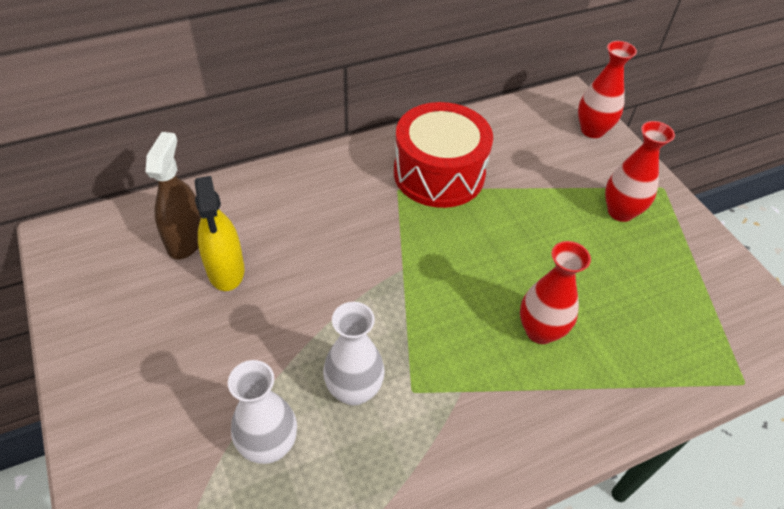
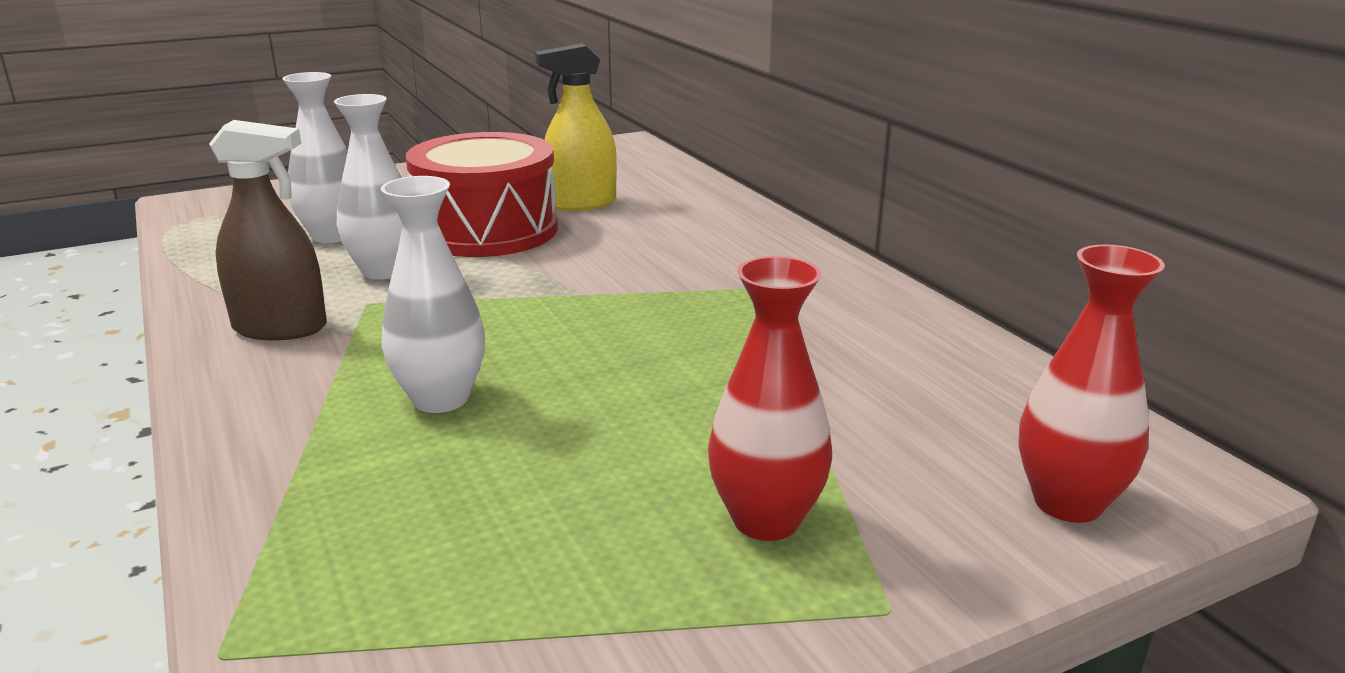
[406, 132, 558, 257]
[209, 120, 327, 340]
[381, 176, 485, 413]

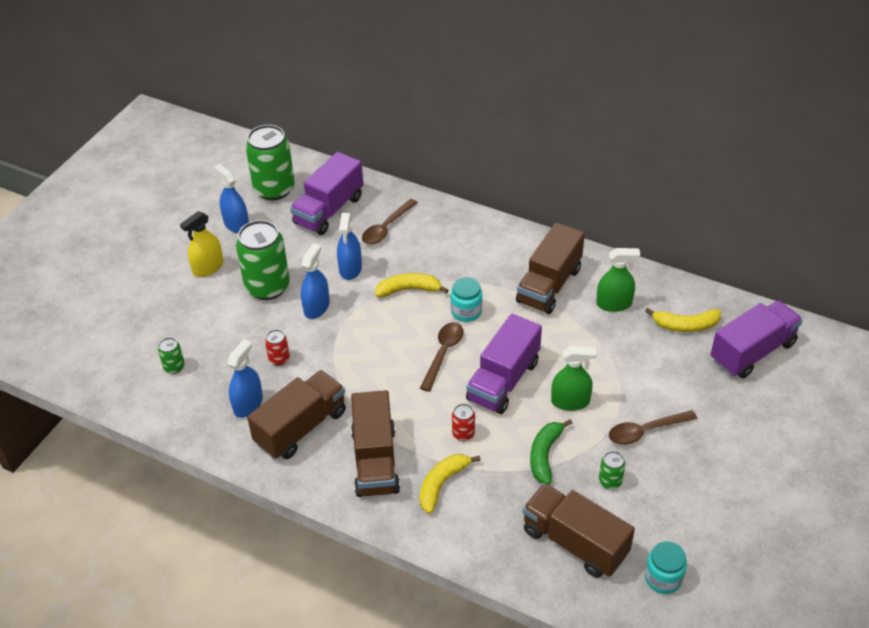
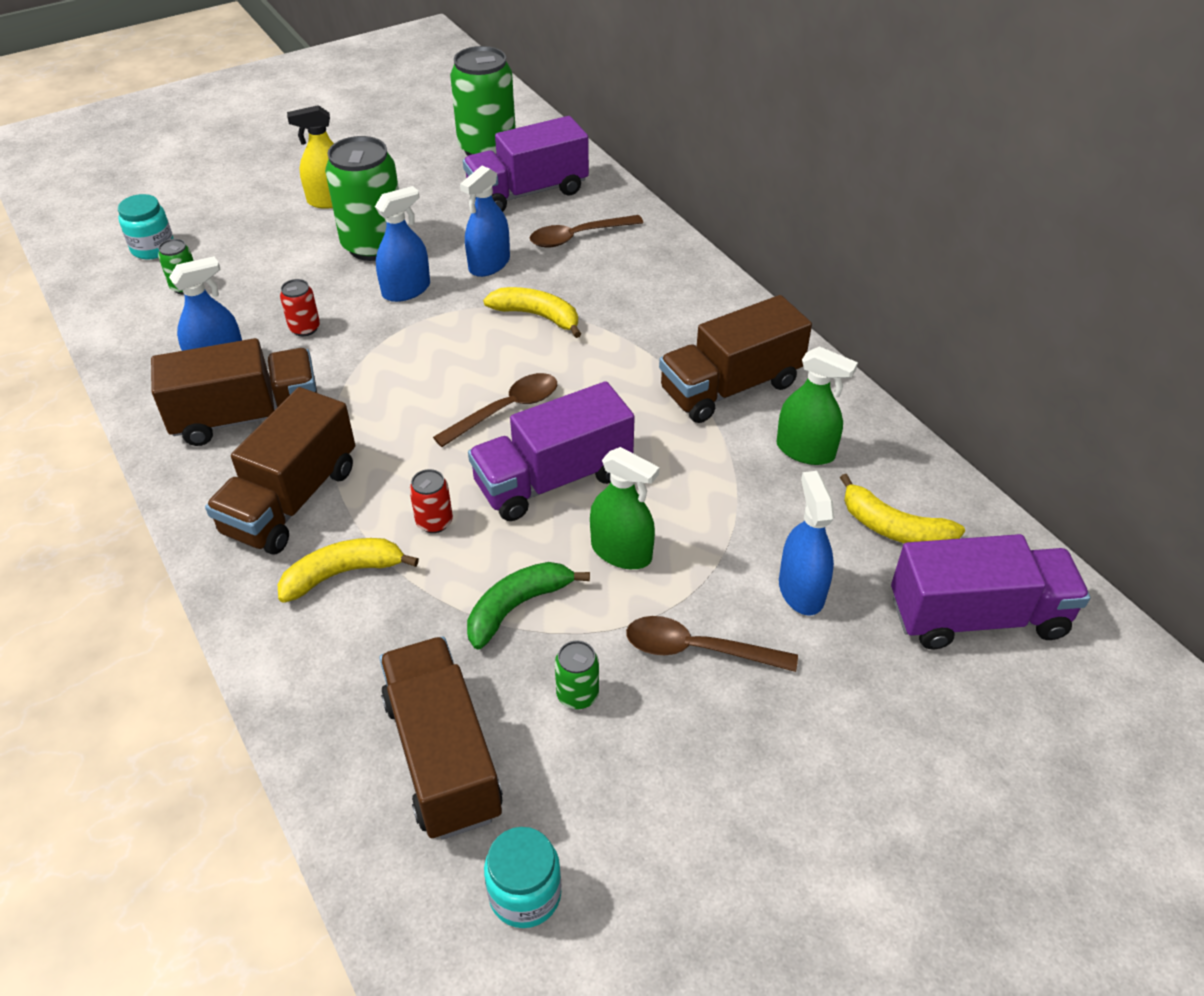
[779, 471, 834, 615]
[118, 194, 174, 259]

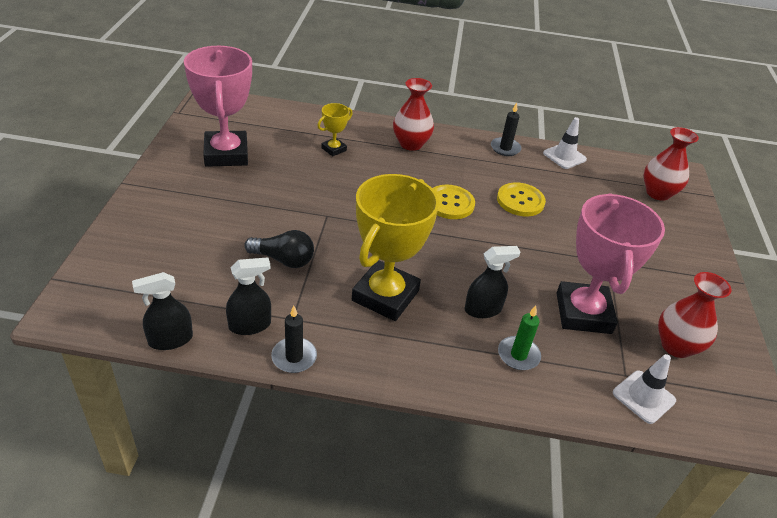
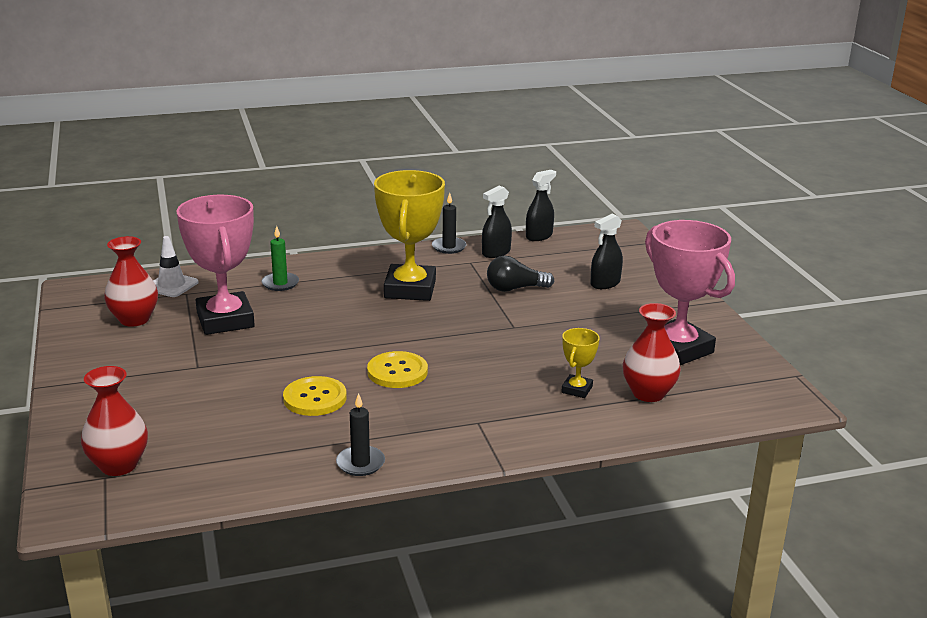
[623, 303, 681, 402]
[543, 117, 587, 169] (first image)
[590, 214, 623, 289]

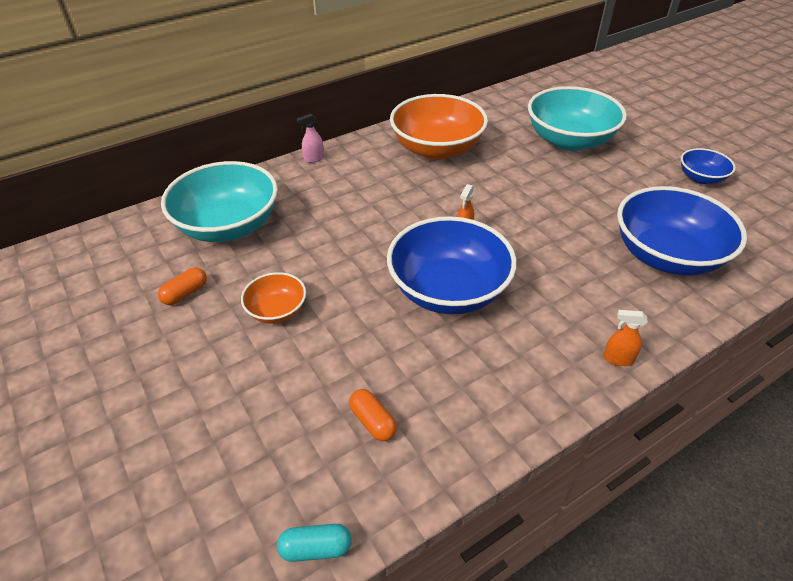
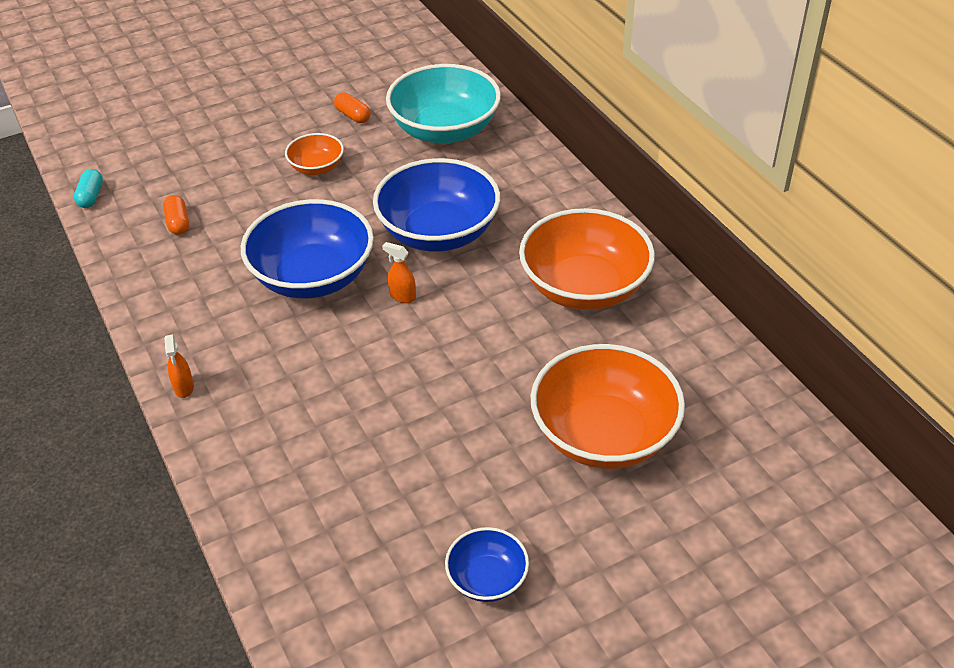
[531, 344, 685, 469]
[297, 114, 324, 163] (first image)
[373, 158, 500, 251]
[164, 334, 194, 398]
[163, 195, 189, 235]

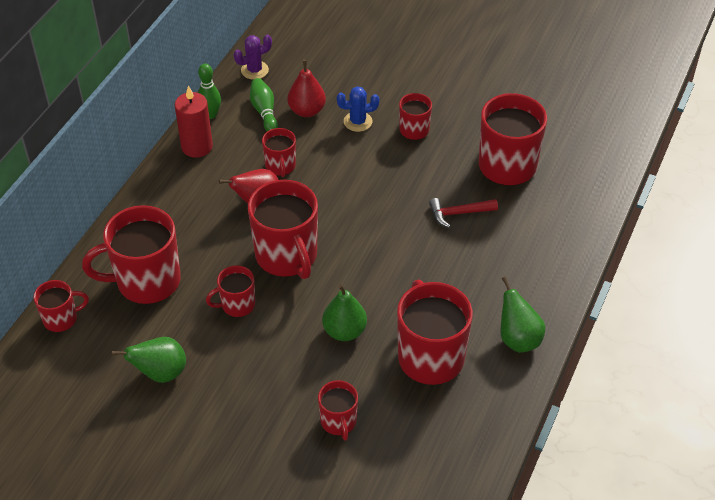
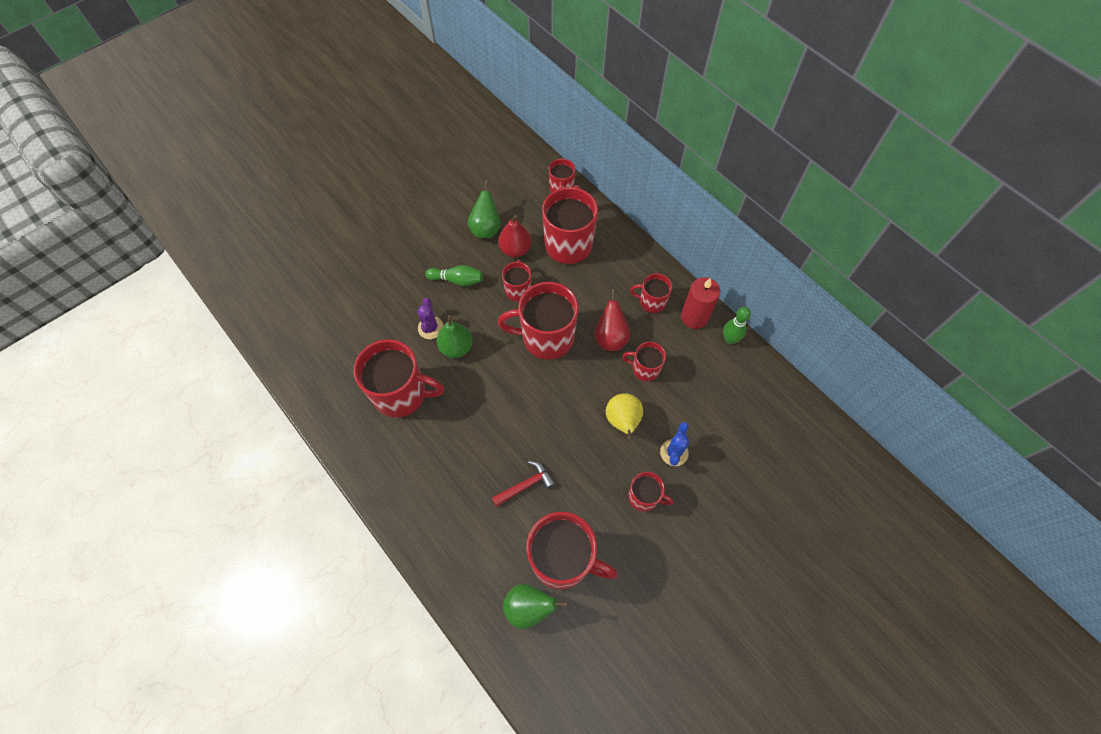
[417, 298, 444, 339]
[498, 215, 531, 257]
[426, 265, 483, 286]
[492, 461, 555, 507]
[503, 584, 568, 629]
[630, 273, 672, 313]
[606, 393, 643, 441]

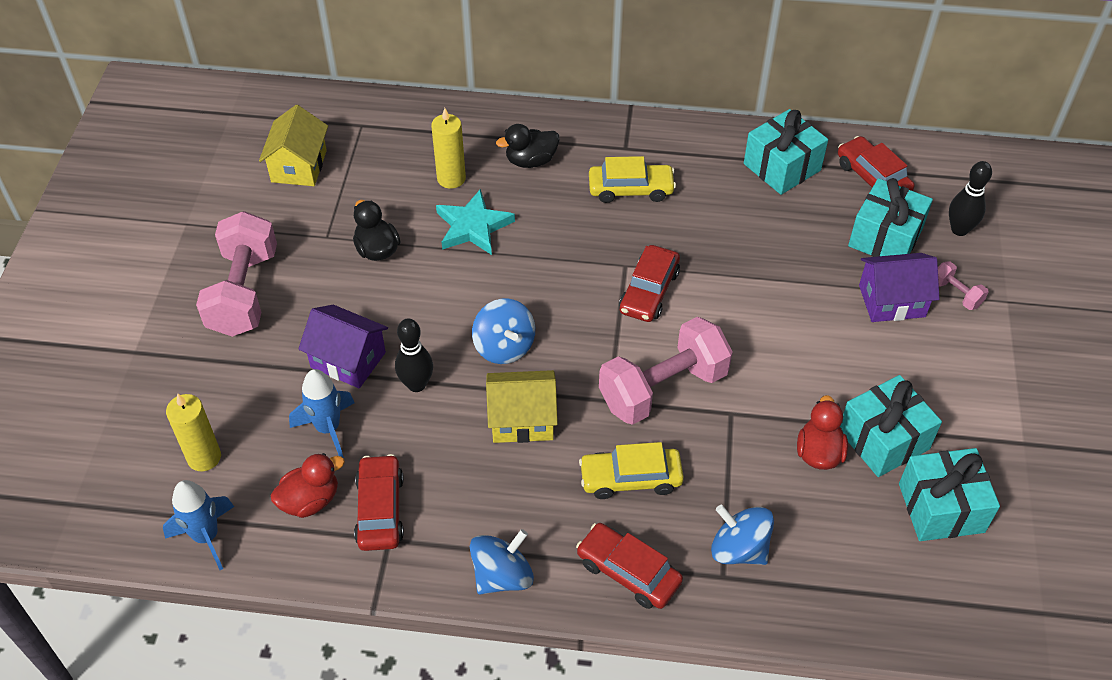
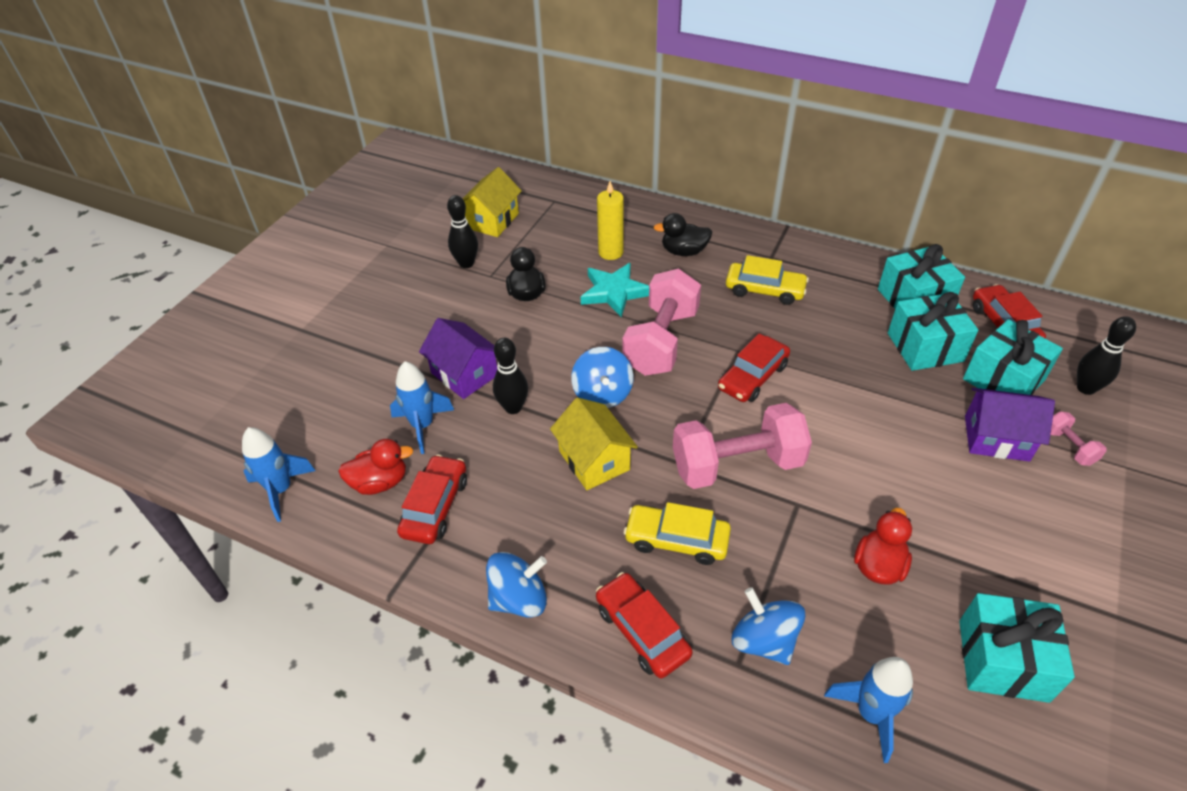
[623, 269, 701, 376]
[550, 398, 638, 490]
[888, 292, 978, 371]
[166, 393, 221, 471] (first image)
[447, 195, 478, 268]
[824, 657, 913, 763]

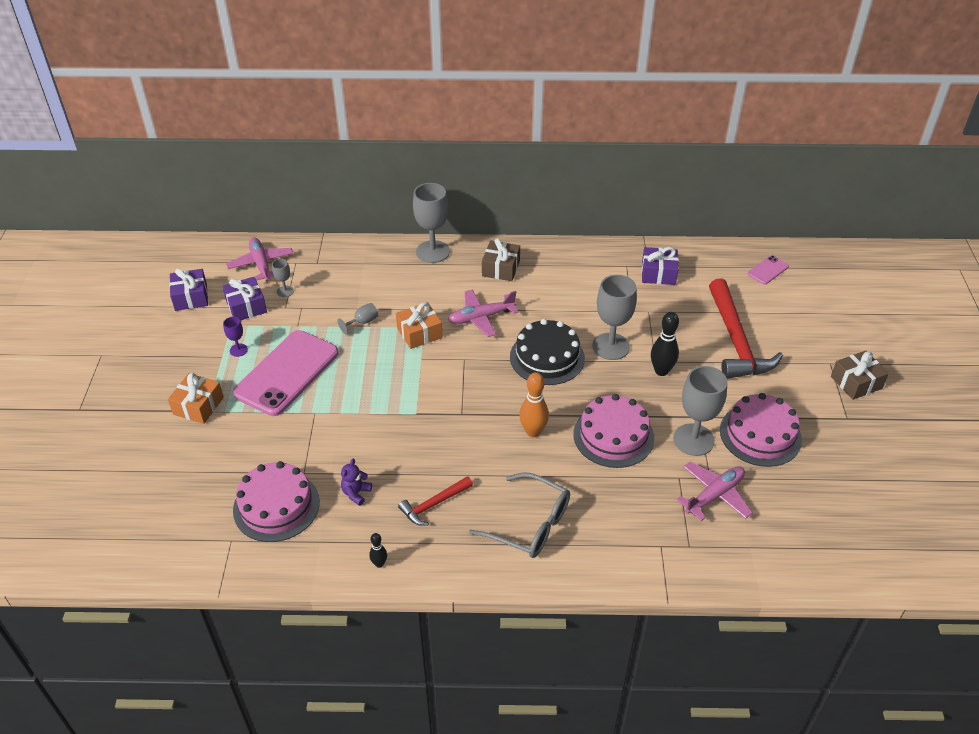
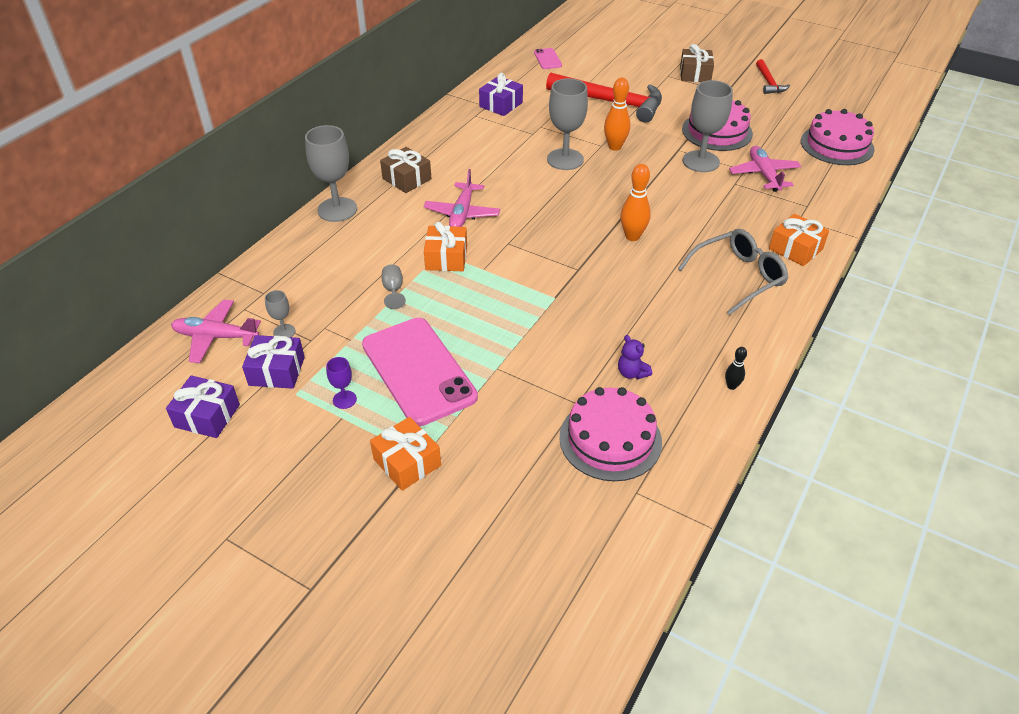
[604, 78, 630, 151]
[510, 319, 585, 385] (first image)
[801, 109, 875, 165]
[756, 59, 790, 94]
[769, 214, 829, 266]

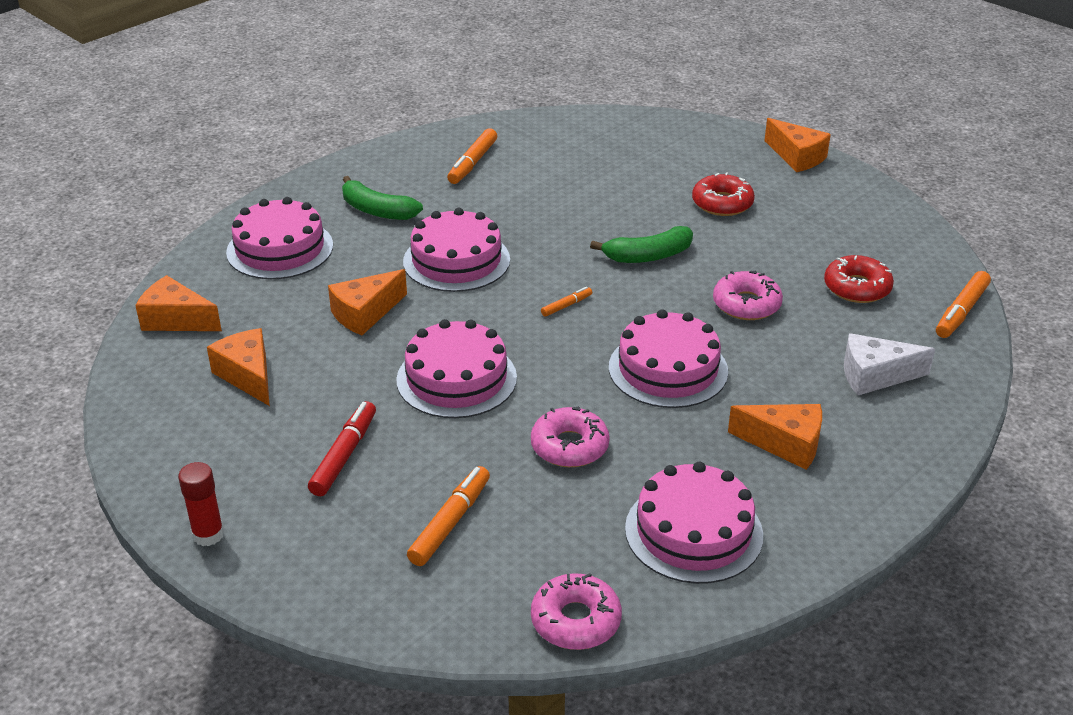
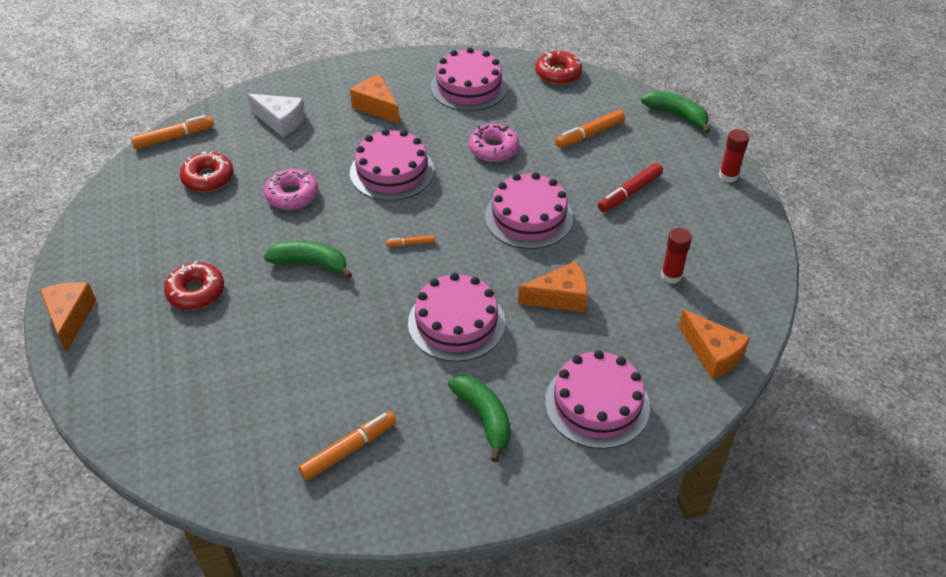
[661, 228, 692, 284]
[535, 51, 582, 85]
[641, 91, 711, 133]

